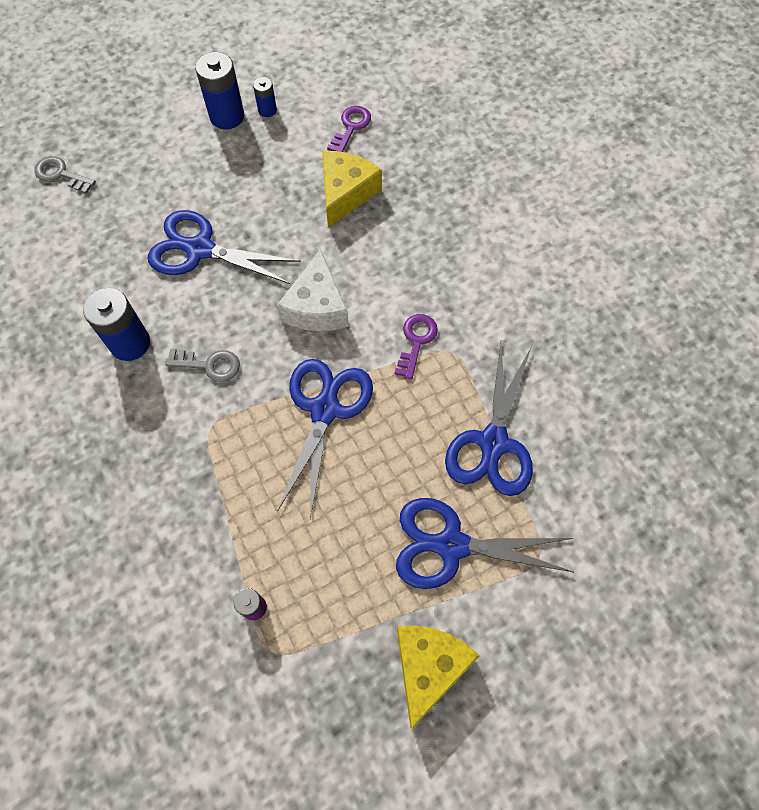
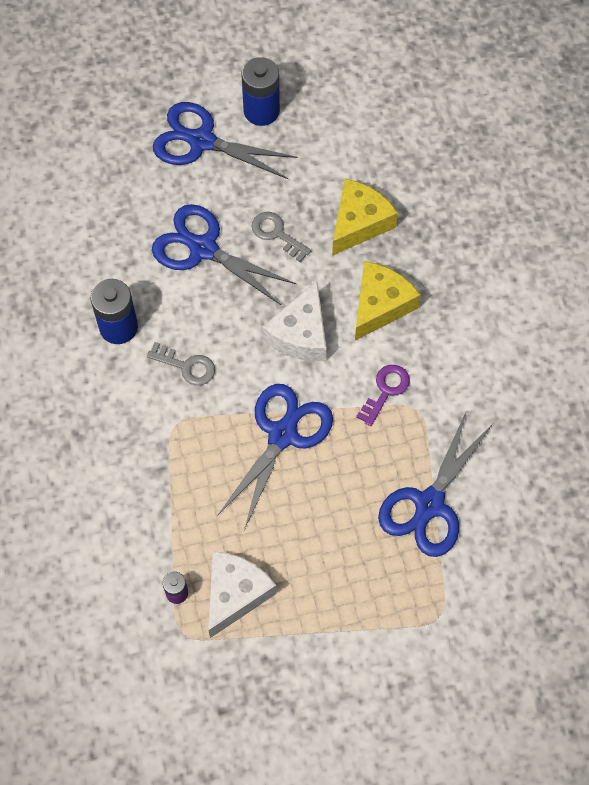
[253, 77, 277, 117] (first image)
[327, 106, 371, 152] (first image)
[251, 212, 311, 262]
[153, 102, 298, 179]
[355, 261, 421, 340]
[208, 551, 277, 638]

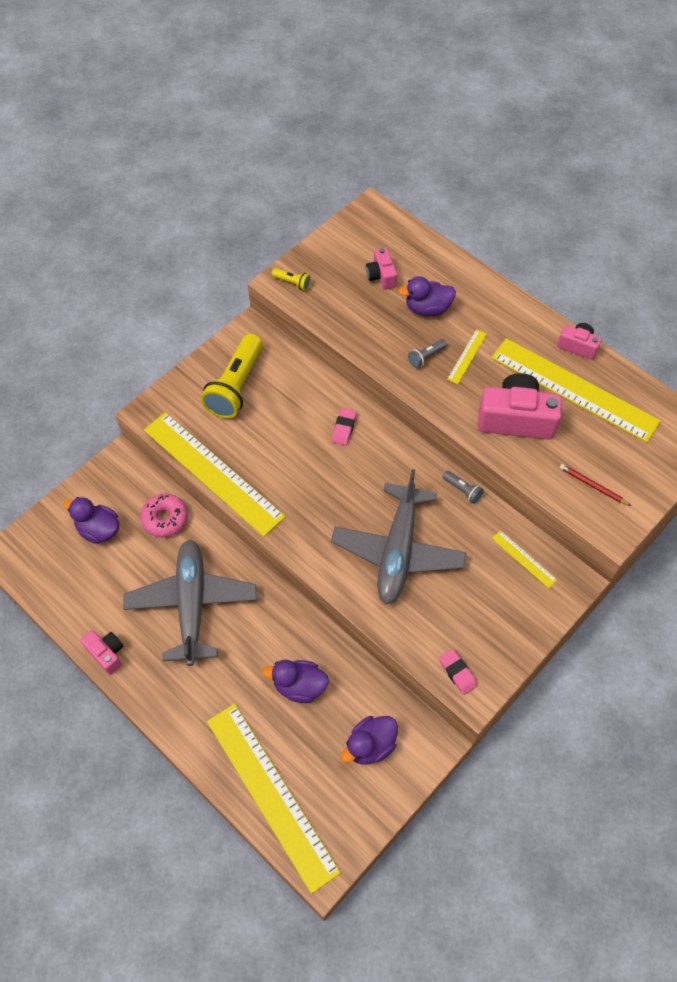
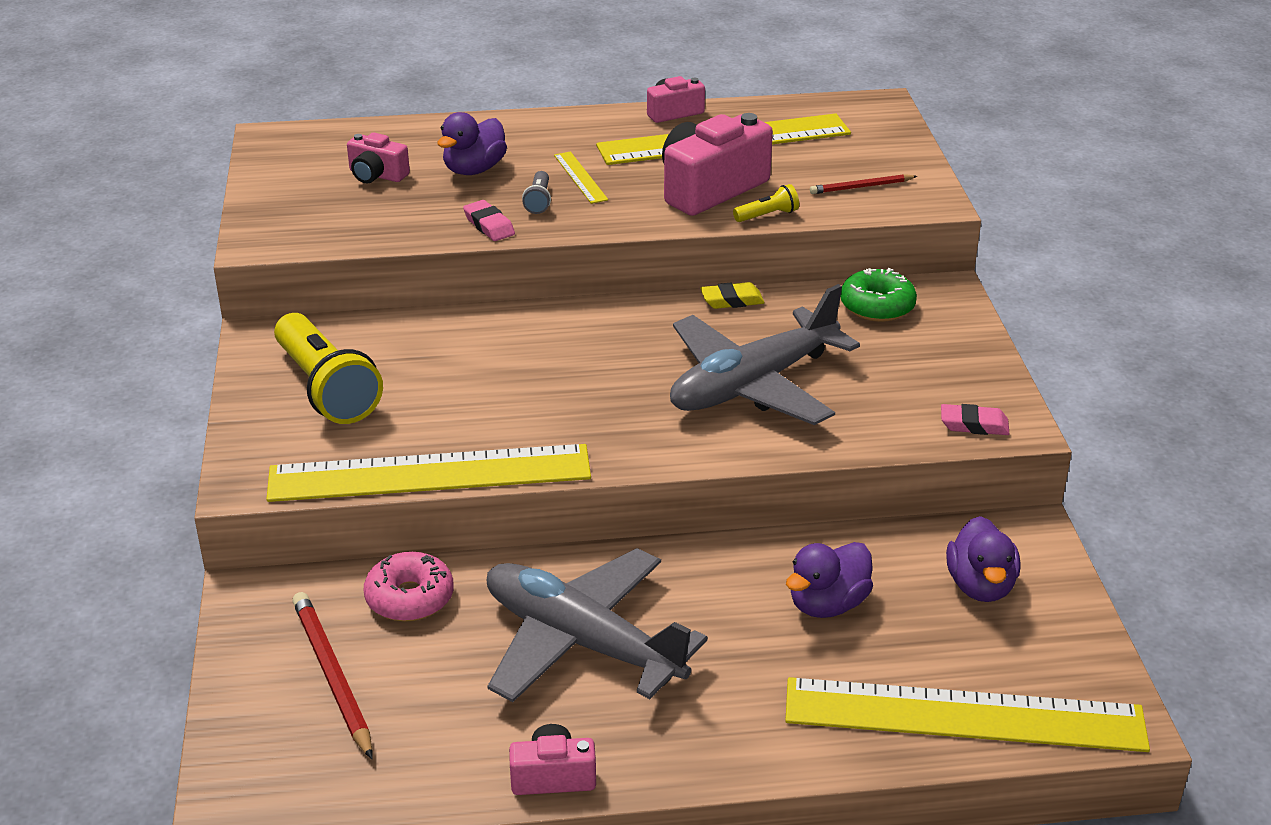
[733, 184, 799, 222]
[463, 200, 515, 241]
[670, 284, 860, 425]
[700, 282, 765, 309]
[292, 592, 373, 759]
[840, 268, 917, 322]

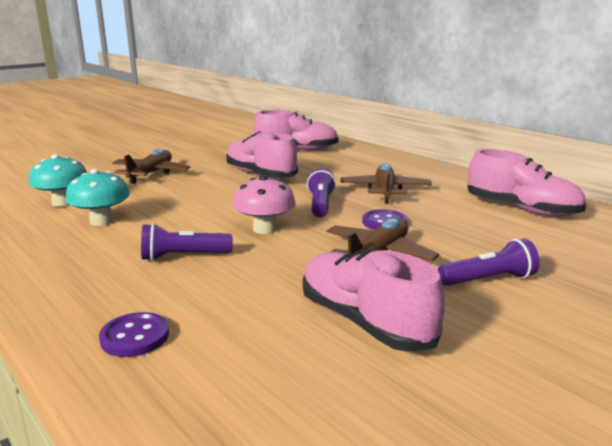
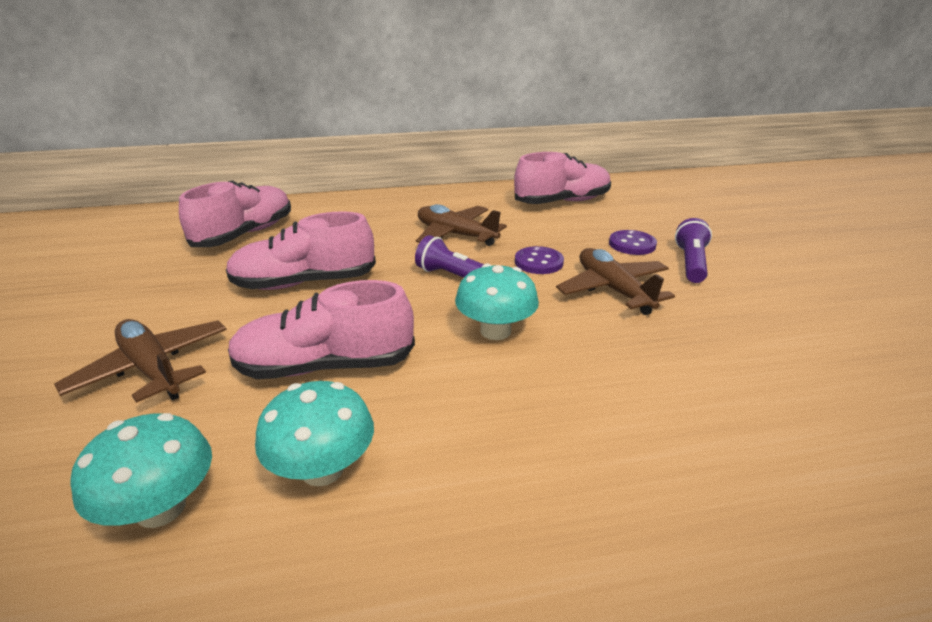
[455, 264, 539, 340]
[141, 223, 233, 261] (first image)
[228, 280, 415, 379]
[609, 230, 657, 255]

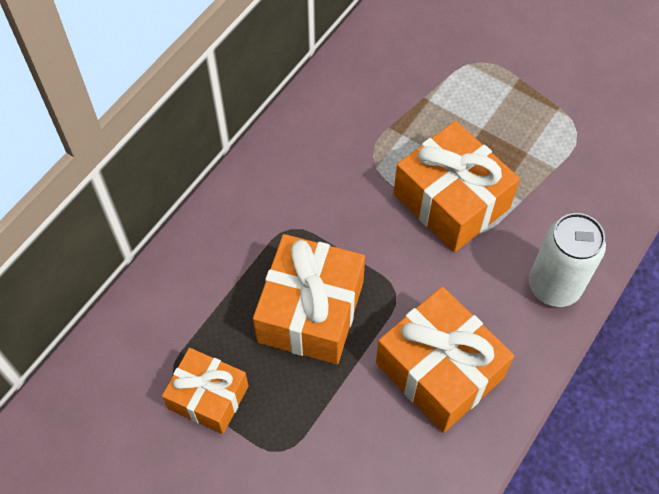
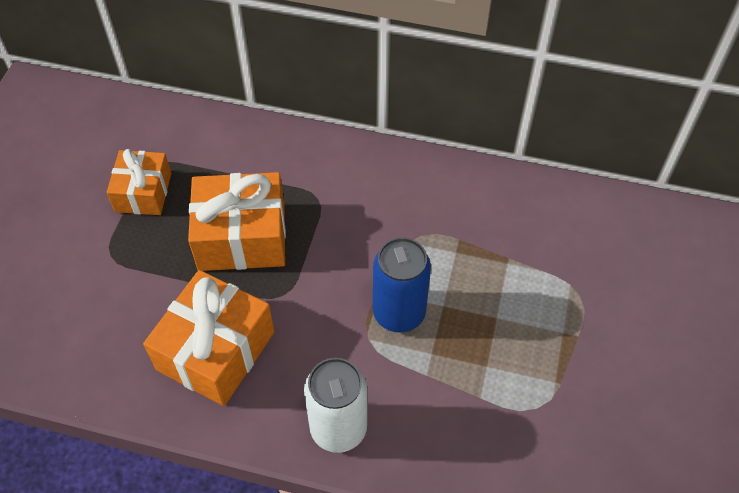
[373, 237, 431, 333]

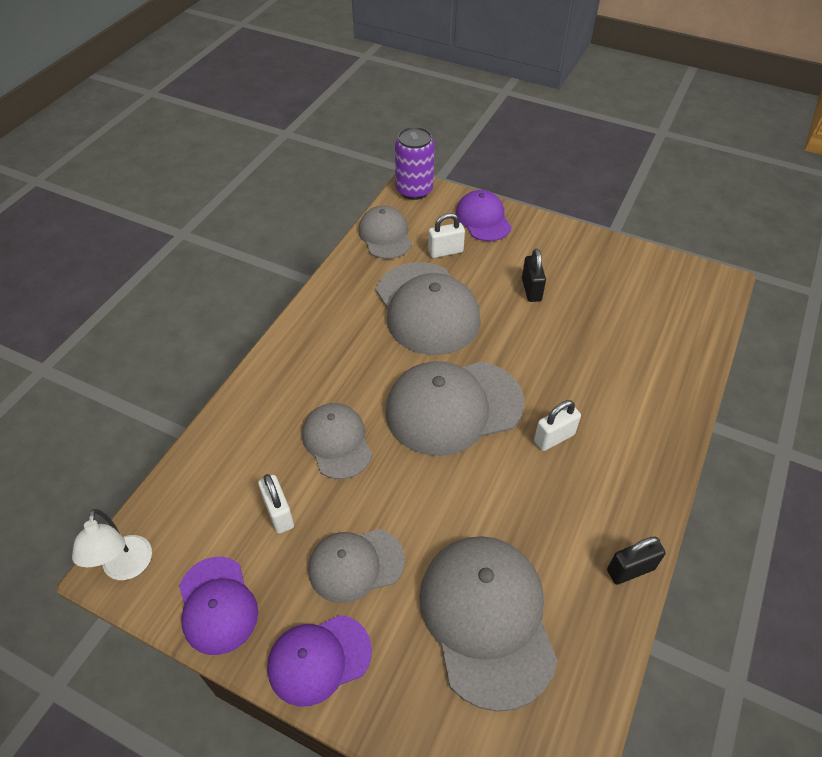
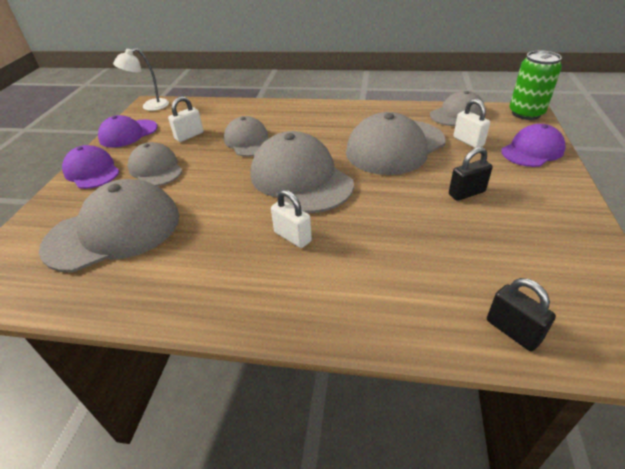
[509, 51, 562, 120]
[224, 116, 269, 157]
[487, 278, 556, 351]

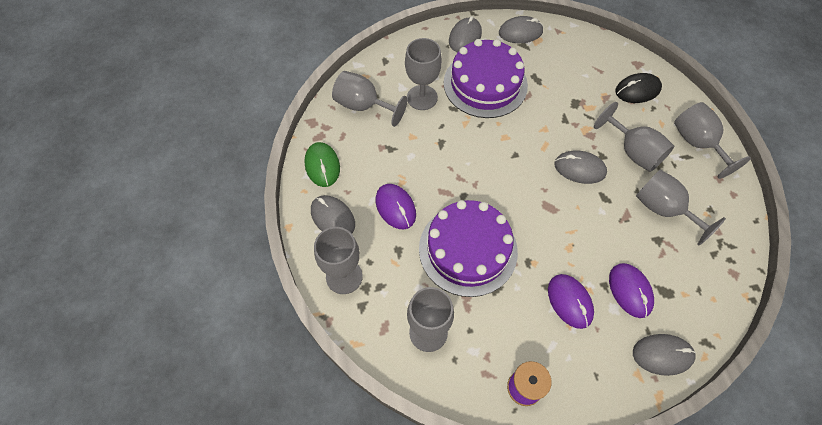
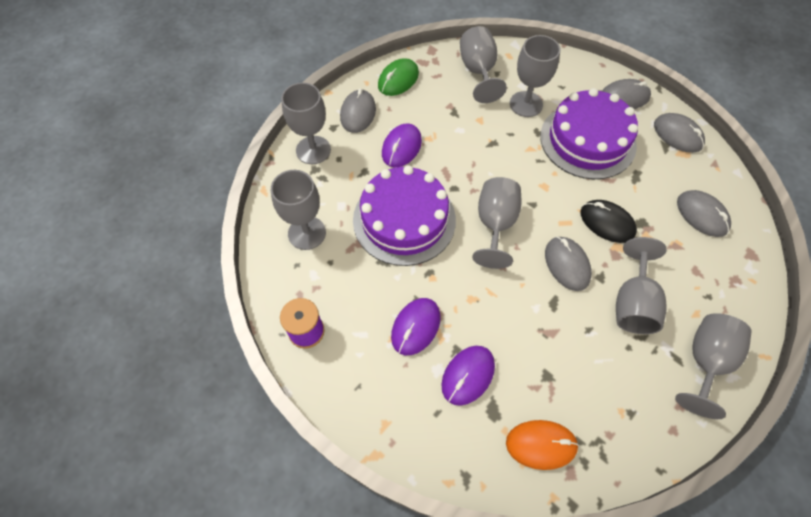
[580, 200, 637, 243]
[472, 177, 522, 269]
[677, 190, 731, 237]
[506, 420, 579, 470]

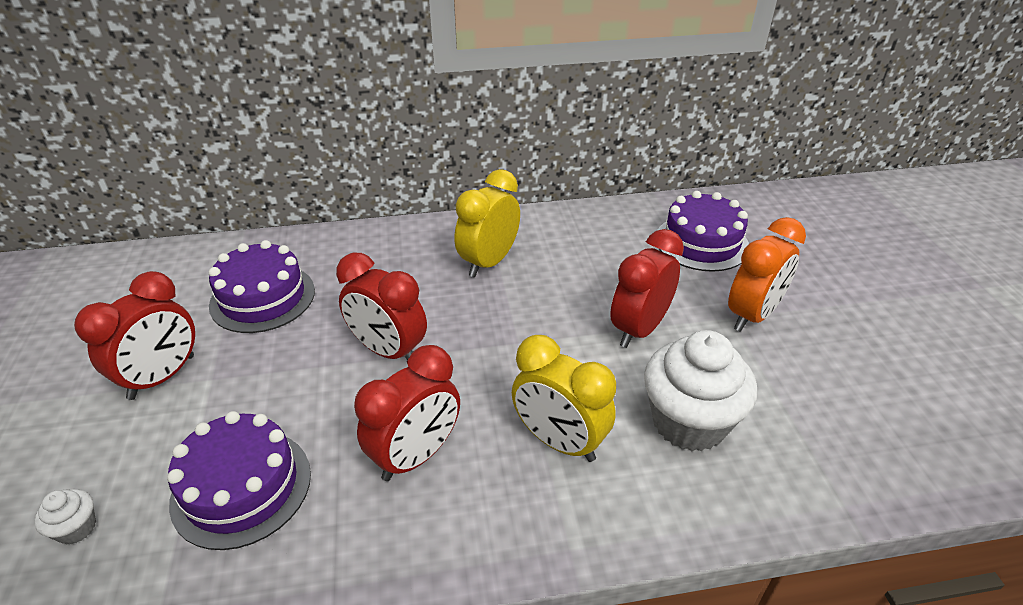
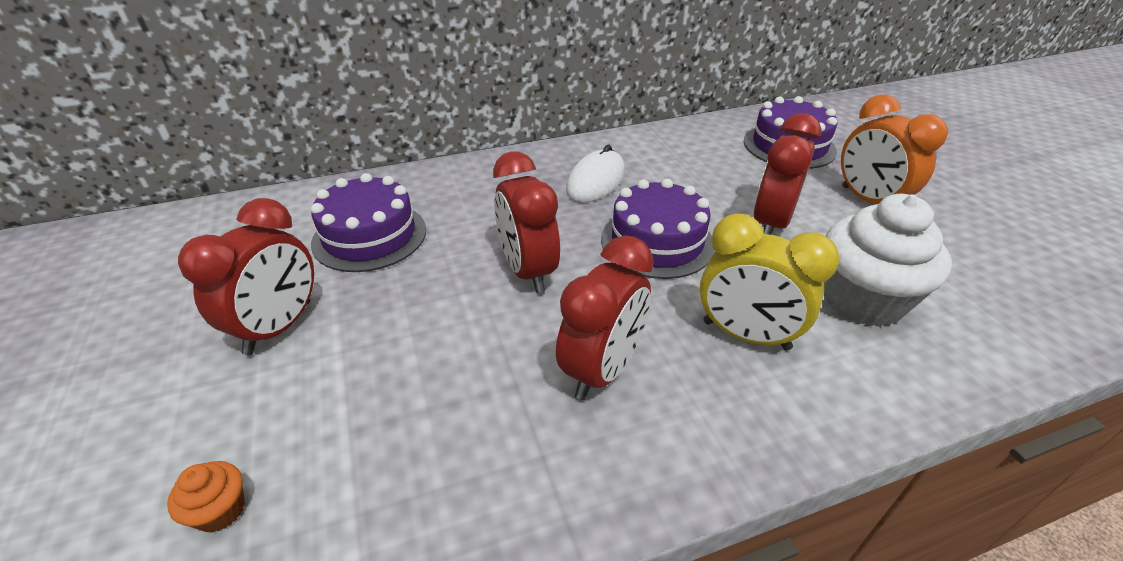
[566, 145, 625, 202]
[841, 95, 948, 204]
[493, 152, 560, 293]
[601, 179, 714, 279]
[167, 461, 245, 533]

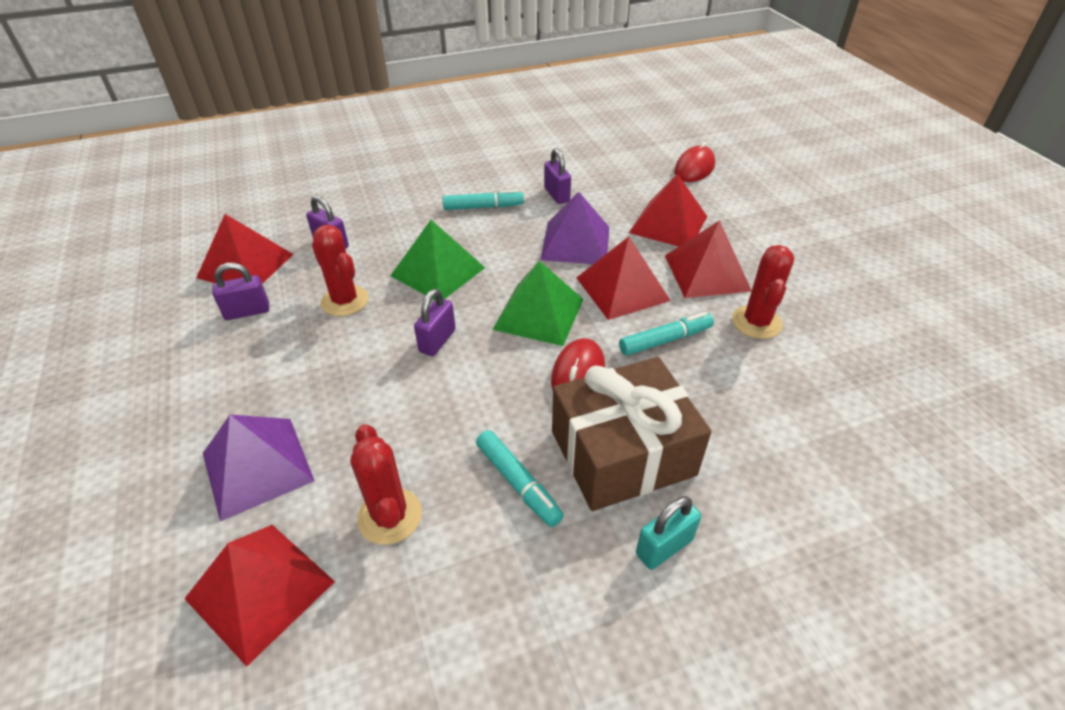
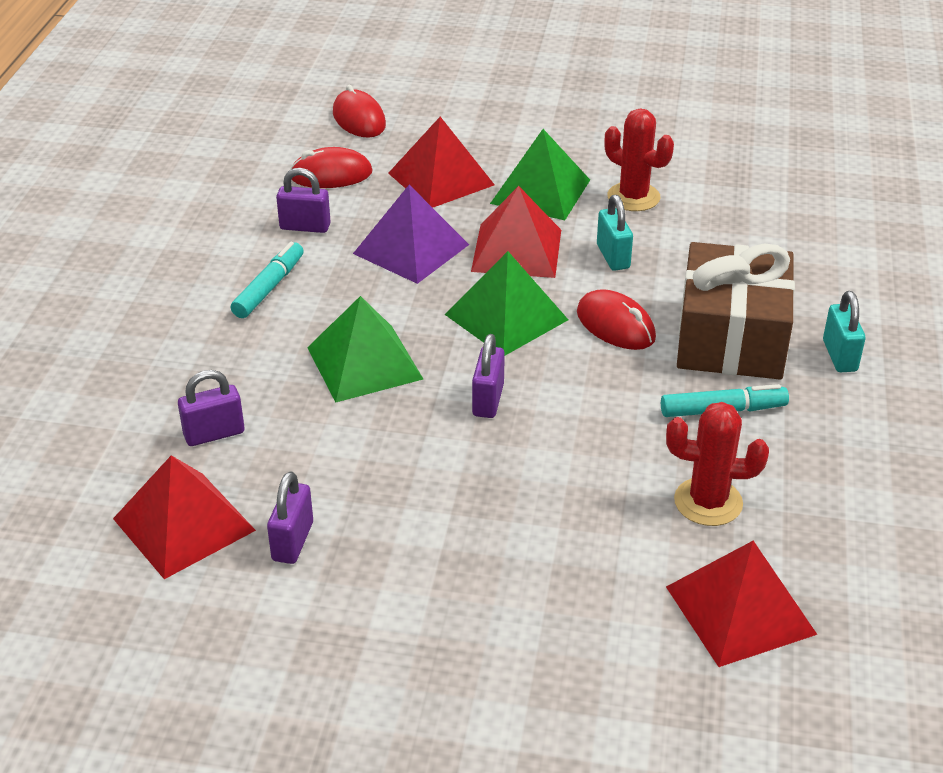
[490, 129, 590, 220]
[312, 225, 369, 316] (first image)
[472, 334, 505, 418]
[597, 195, 633, 271]
[203, 415, 314, 522] (first image)
[290, 147, 373, 188]

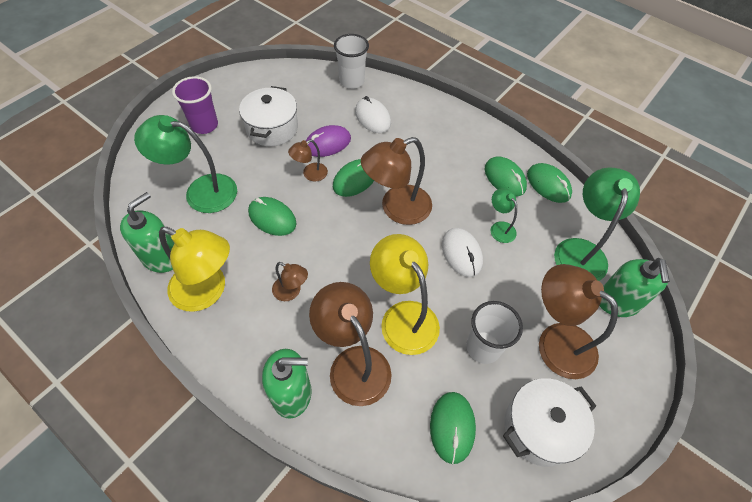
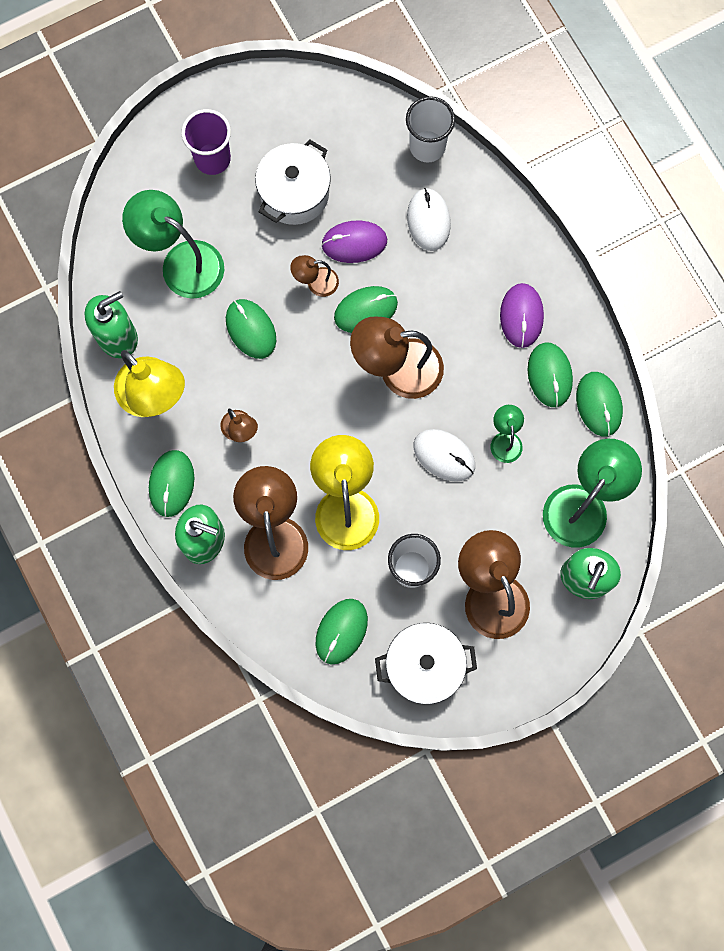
[413, 429, 475, 482]
[500, 283, 544, 348]
[149, 450, 194, 517]

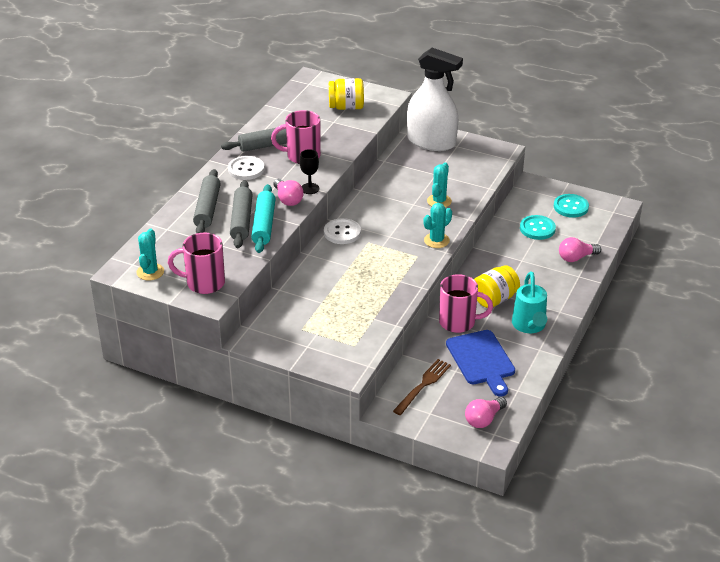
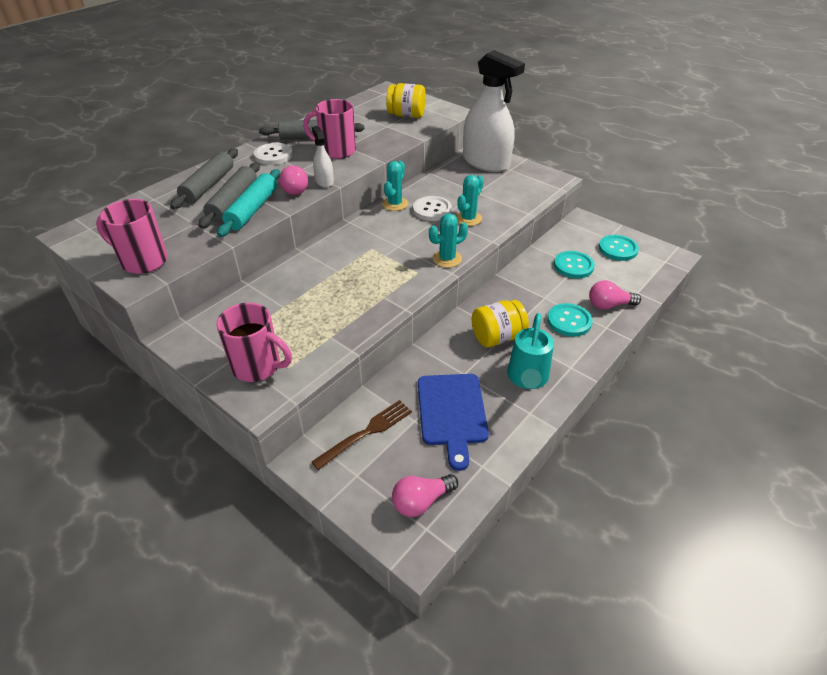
[312, 126, 334, 188]
[413, 196, 452, 221]
[382, 161, 408, 211]
[216, 303, 292, 382]
[547, 303, 593, 337]

